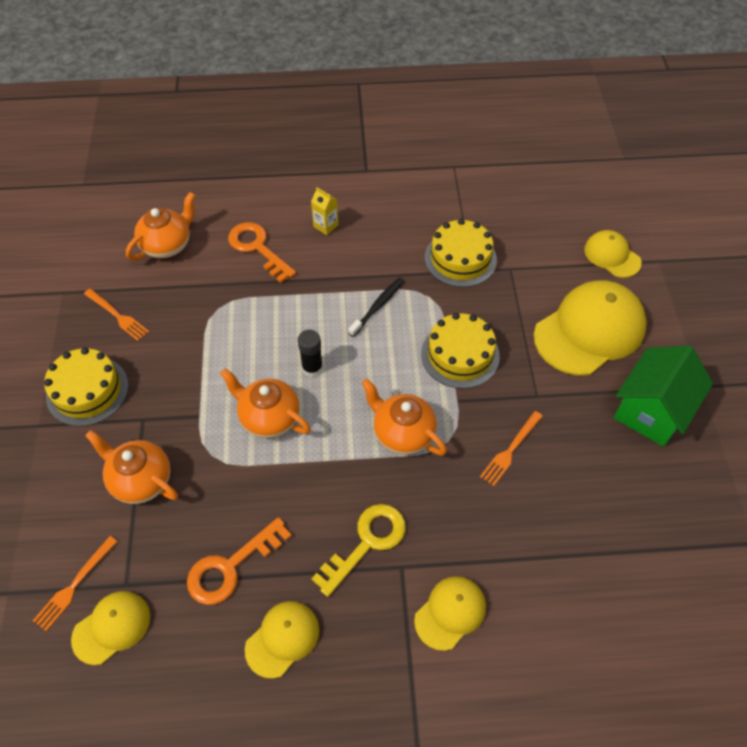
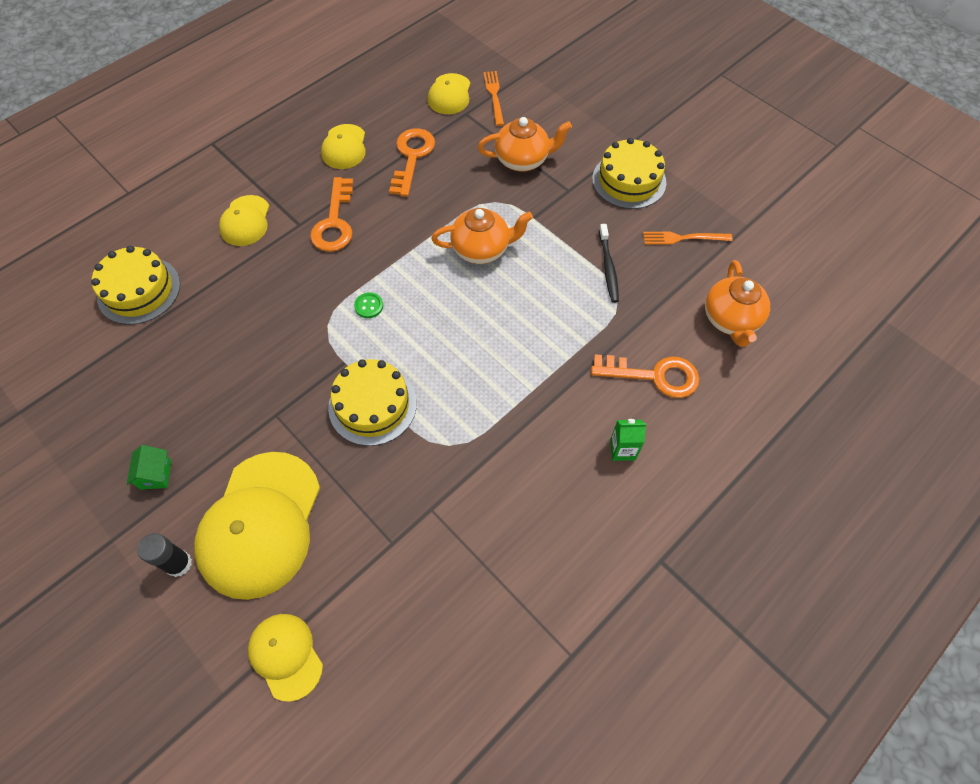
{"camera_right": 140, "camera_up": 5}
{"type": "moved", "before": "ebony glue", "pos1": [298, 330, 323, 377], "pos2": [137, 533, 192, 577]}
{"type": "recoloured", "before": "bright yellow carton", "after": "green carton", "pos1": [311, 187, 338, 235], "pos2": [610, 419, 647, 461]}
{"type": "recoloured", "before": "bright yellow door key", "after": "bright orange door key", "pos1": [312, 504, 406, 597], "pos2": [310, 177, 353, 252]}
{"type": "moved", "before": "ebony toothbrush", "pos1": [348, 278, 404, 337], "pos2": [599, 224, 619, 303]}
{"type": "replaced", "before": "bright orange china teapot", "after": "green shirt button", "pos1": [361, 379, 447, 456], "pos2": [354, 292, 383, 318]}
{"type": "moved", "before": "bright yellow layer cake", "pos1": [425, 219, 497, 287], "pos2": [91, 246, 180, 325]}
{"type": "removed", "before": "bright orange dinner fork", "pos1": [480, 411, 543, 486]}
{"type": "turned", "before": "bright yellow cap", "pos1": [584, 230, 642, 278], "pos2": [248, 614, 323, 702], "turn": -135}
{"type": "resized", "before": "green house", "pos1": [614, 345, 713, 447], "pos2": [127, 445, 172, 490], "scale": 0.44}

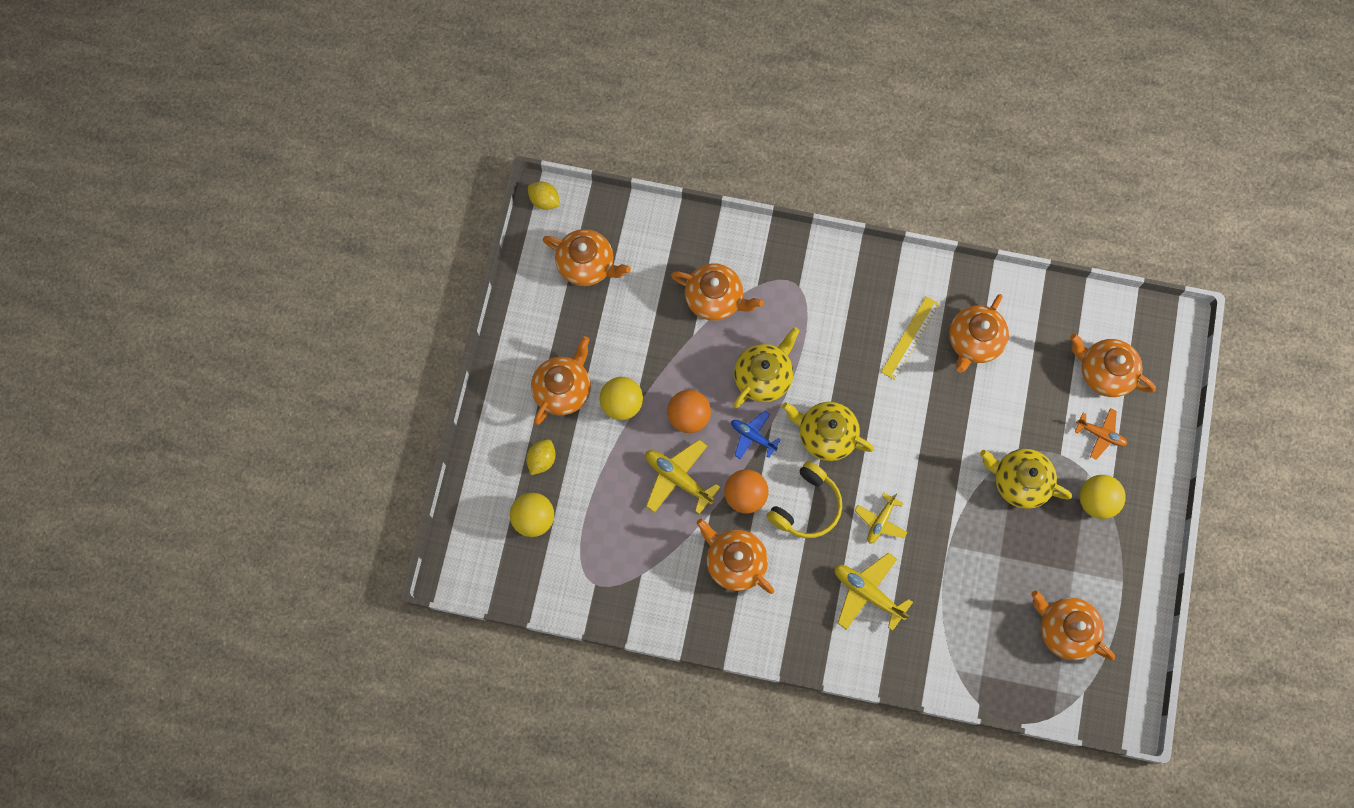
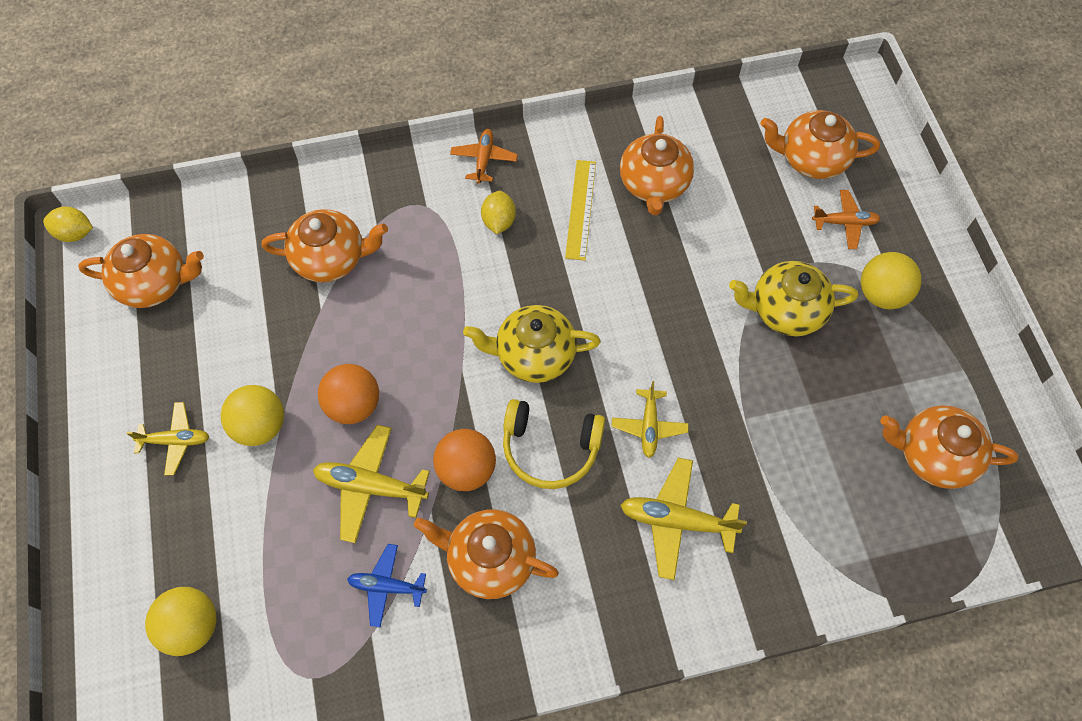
{"camera_right": -25, "camera_up": -10}
{"type": "moved", "before": "bright yellow toy lemon", "pos1": [526, 439, 556, 475], "pos2": [481, 191, 516, 234]}
{"type": "replaced", "before": "bright orange china teapot", "after": "bright yellow aeroplane", "pos1": [531, 336, 591, 425], "pos2": [127, 402, 209, 475]}
{"type": "moved", "before": "cobalt aeroplane", "pos1": [731, 411, 781, 459], "pos2": [347, 544, 427, 628]}
{"type": "removed", "before": "bright yellow china teapot", "pos1": [733, 327, 800, 408]}
{"type": "turned", "before": "bright yellow over-ear headphones", "pos1": [767, 461, 842, 538], "pos2": [503, 399, 605, 489], "turn": 90}
{"type": "added", "after": "bright orange aeroplane", "pos2": [450, 129, 518, 184]}

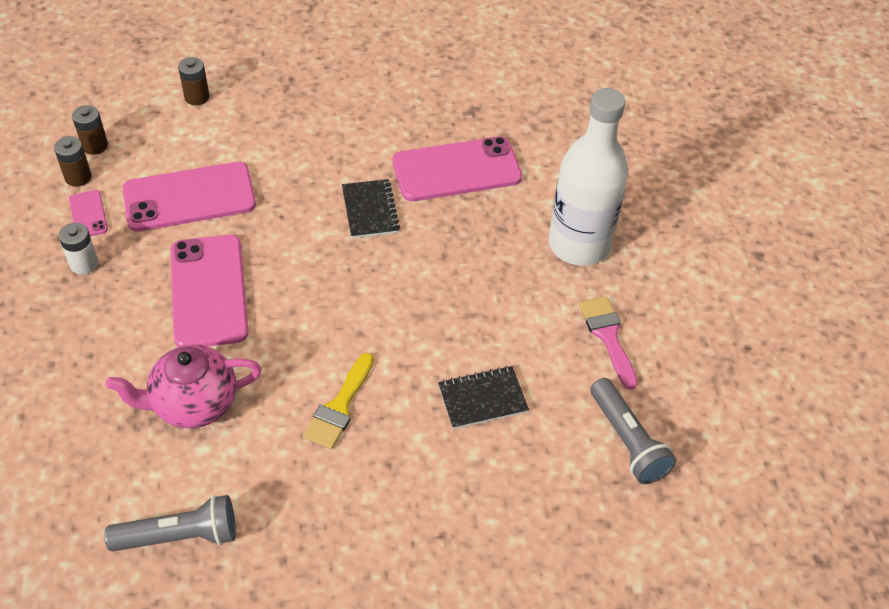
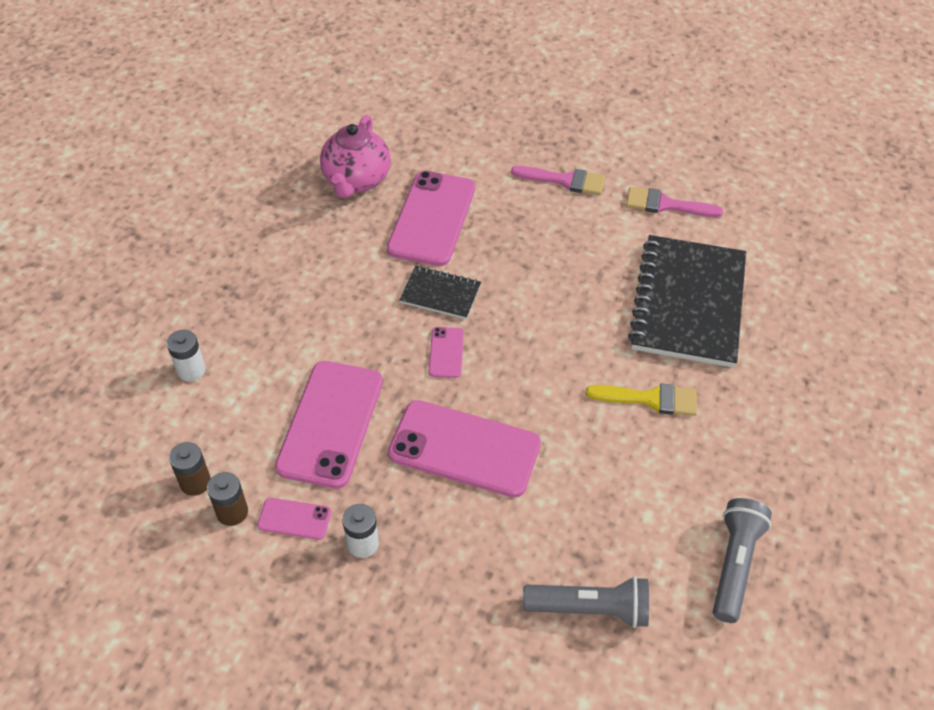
{"camera_right": -60, "camera_up": 0}
{"type": "moved", "before": "pink china teapot", "pos1": [106, 344, 262, 428], "pos2": [320, 115, 391, 198]}
{"type": "recoloured", "before": "russet battery", "after": "snow-white battery", "pos1": [178, 57, 209, 105], "pos2": [167, 329, 206, 381]}
{"type": "turned", "before": "bright yellow brush", "pos1": [303, 353, 374, 449], "pos2": [586, 383, 697, 416], "turn": -45}
{"type": "resized", "before": "ebony notepad", "pos1": [438, 366, 529, 429], "pos2": [628, 235, 746, 368], "scale": 2.09}
{"type": "replaced", "before": "snow-white bottle", "after": "pink brush", "pos1": [549, 88, 628, 266], "pos2": [511, 166, 605, 195]}
{"type": "moved", "before": "gray torch", "pos1": [590, 378, 676, 484], "pos2": [523, 576, 649, 628]}
{"type": "added", "after": "pink smartphone", "pos2": [429, 327, 464, 378]}

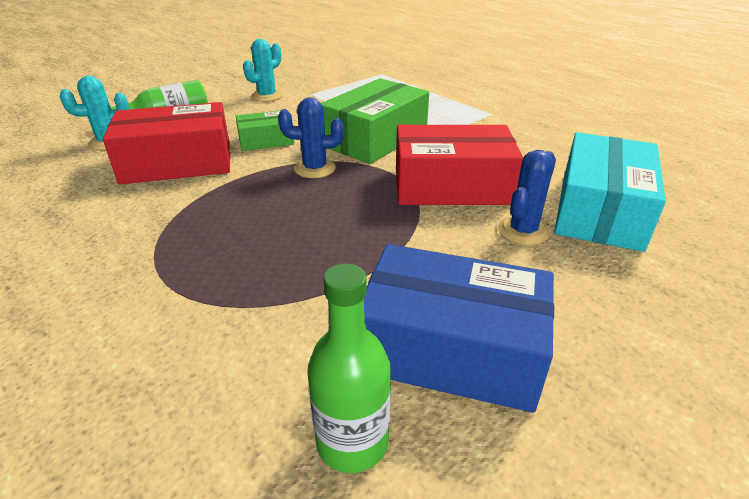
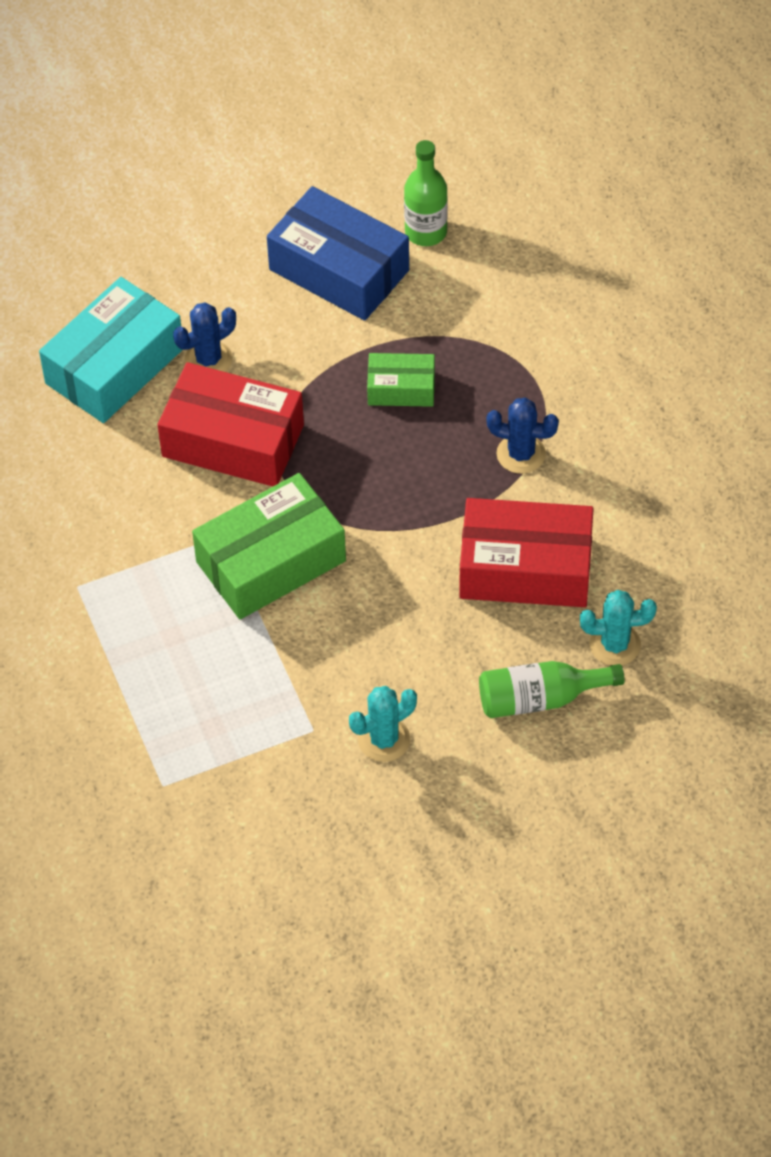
{"camera_right": -160, "camera_up": 20}
{"type": "moved", "before": "green package", "pos1": [236, 111, 294, 151], "pos2": [367, 353, 435, 407]}
{"type": "moved", "before": "cobalt saguaro cactus", "pos1": [278, 97, 344, 178], "pos2": [486, 397, 559, 474]}

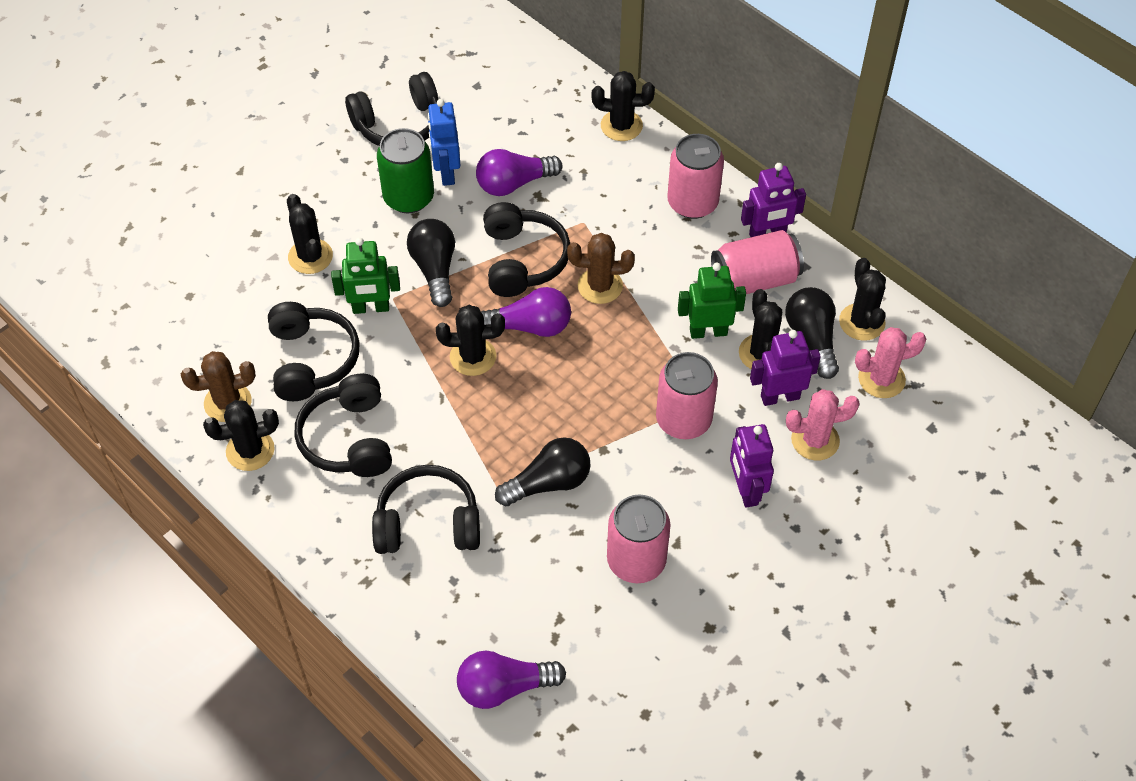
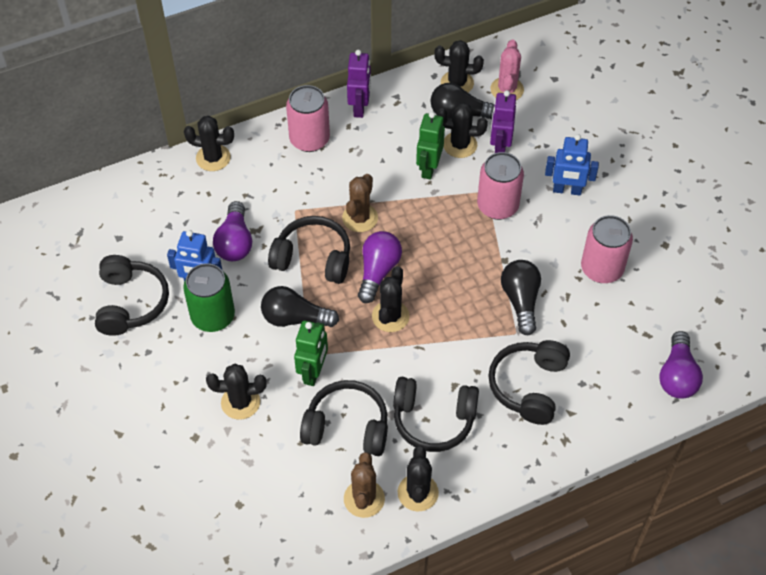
{"camera_right": -70, "camera_up": 0}
{"type": "turned", "before": "ebony saguaro cactus", "pos1": [592, 71, 655, 141], "pos2": [184, 116, 234, 171], "turn": 75}
{"type": "removed", "before": "pink can", "pos1": [711, 230, 804, 294]}
{"type": "recoloured", "before": "purple robot figure", "after": "cobalt robot figure", "pos1": [730, 424, 774, 508], "pos2": [545, 134, 599, 195]}
{"type": "removed", "before": "pink saguaro cactus", "pos1": [786, 389, 860, 461]}

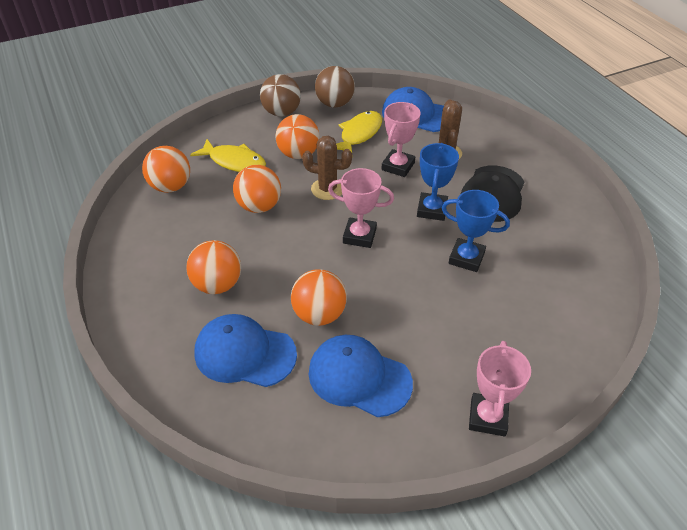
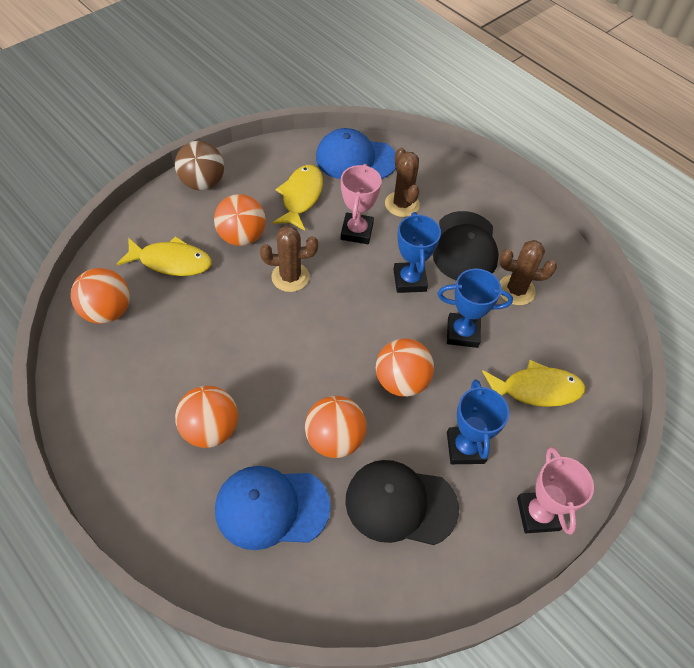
{"camera_right": -20, "camera_up": 10}
{"type": "moved", "before": "bright orange sphere", "pos1": [233, 165, 281, 213], "pos2": [376, 339, 434, 397]}
{"type": "recoloured", "before": "cobalt cap", "after": "ebony cap", "pos1": [309, 335, 413, 417], "pos2": [345, 460, 459, 545]}
{"type": "removed", "before": "russet sphere", "pos1": [315, 66, 355, 108]}
{"type": "removed", "before": "pink award cup", "pos1": [328, 168, 394, 248]}
{"type": "added", "after": "cobalt award cup", "pos2": [447, 379, 509, 464]}
{"type": "added", "after": "bright yellow toy fish", "pos2": [482, 360, 585, 407]}
{"type": "added", "after": "russet saguaro cactus", "pos2": [499, 240, 557, 305]}

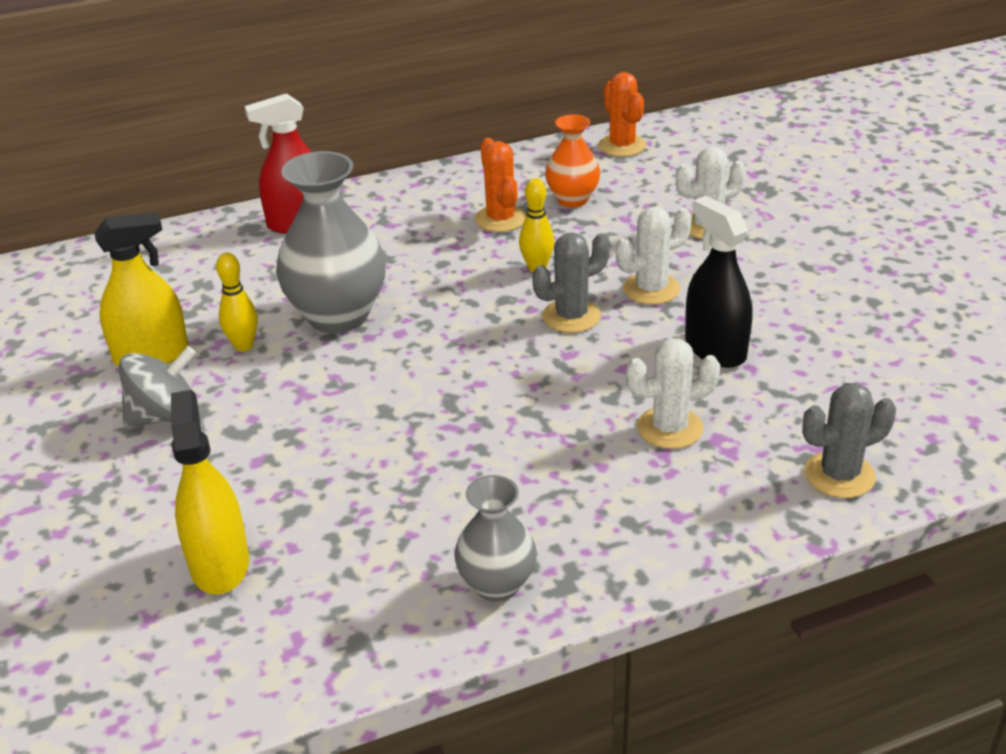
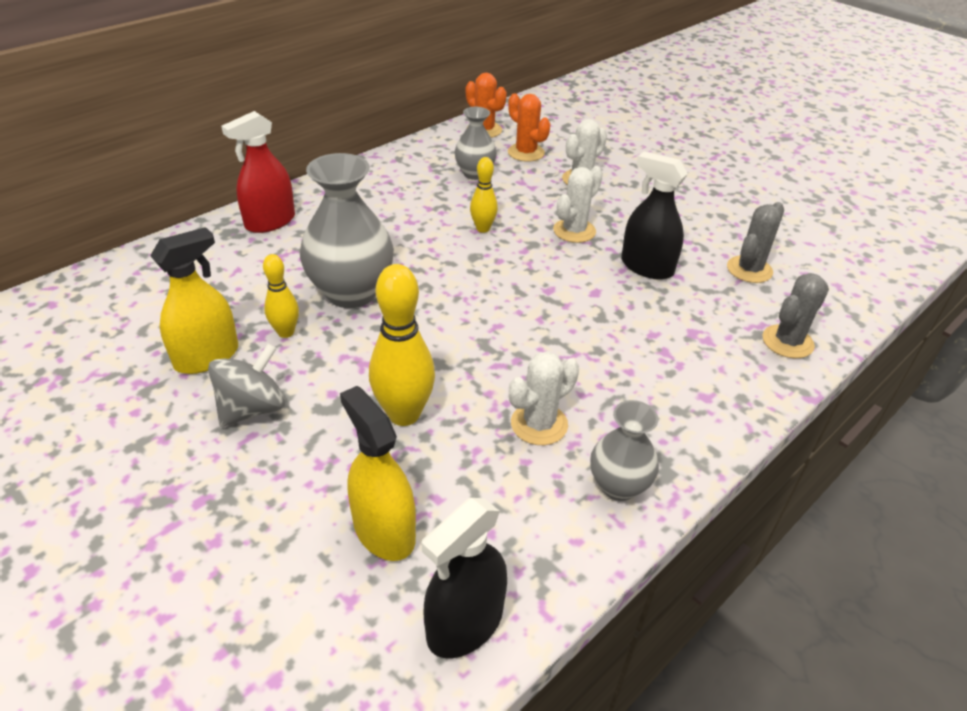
{"camera_right": -25, "camera_up": 5}
{"type": "moved", "before": "bright orange saguaro cactus", "pos1": [475, 138, 526, 232], "pos2": [508, 93, 550, 162]}
{"type": "moved", "before": "gray saguaro cactus", "pos1": [532, 233, 610, 333], "pos2": [727, 202, 784, 283]}
{"type": "recoloured", "before": "bright orange vase", "after": "gray vase", "pos1": [545, 114, 600, 207], "pos2": [454, 107, 497, 180]}
{"type": "moved", "before": "snow-white saguaro cactus", "pos1": [626, 338, 720, 449], "pos2": [509, 351, 579, 445]}
{"type": "added", "after": "bright yellow skittle", "pos2": [369, 264, 435, 426]}
{"type": "added", "after": "ebony sprayer", "pos2": [422, 498, 507, 658]}

